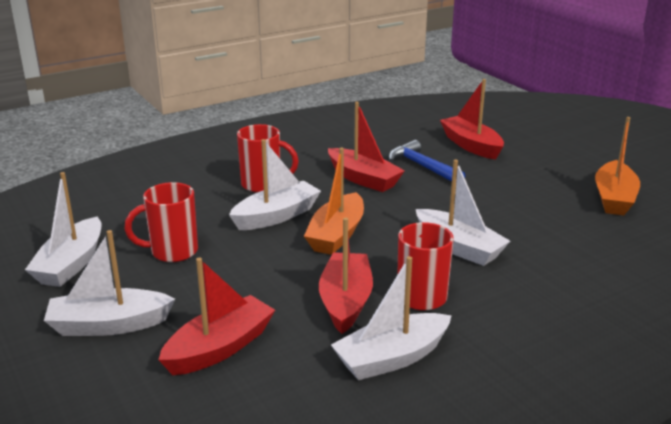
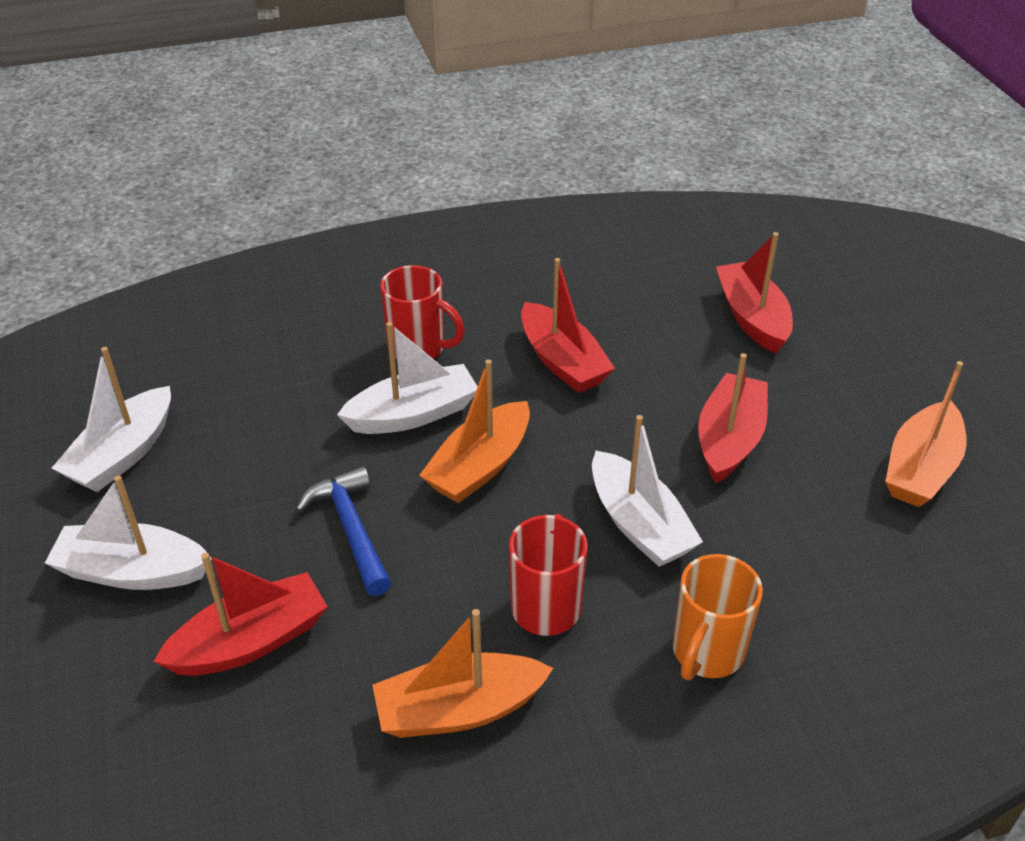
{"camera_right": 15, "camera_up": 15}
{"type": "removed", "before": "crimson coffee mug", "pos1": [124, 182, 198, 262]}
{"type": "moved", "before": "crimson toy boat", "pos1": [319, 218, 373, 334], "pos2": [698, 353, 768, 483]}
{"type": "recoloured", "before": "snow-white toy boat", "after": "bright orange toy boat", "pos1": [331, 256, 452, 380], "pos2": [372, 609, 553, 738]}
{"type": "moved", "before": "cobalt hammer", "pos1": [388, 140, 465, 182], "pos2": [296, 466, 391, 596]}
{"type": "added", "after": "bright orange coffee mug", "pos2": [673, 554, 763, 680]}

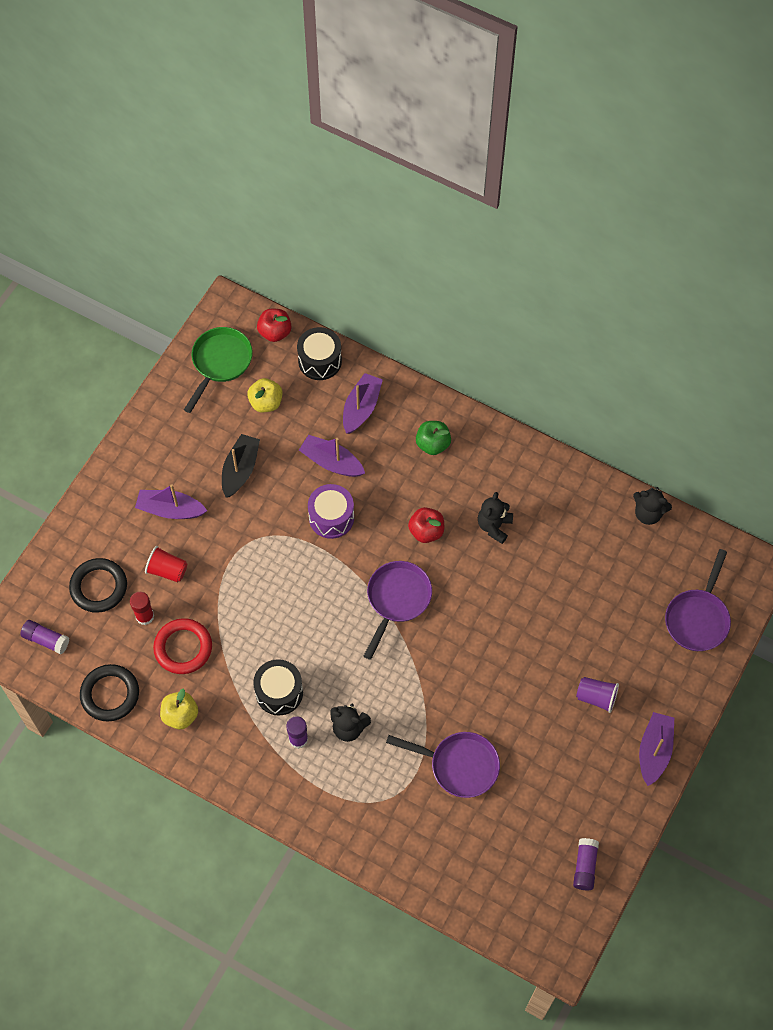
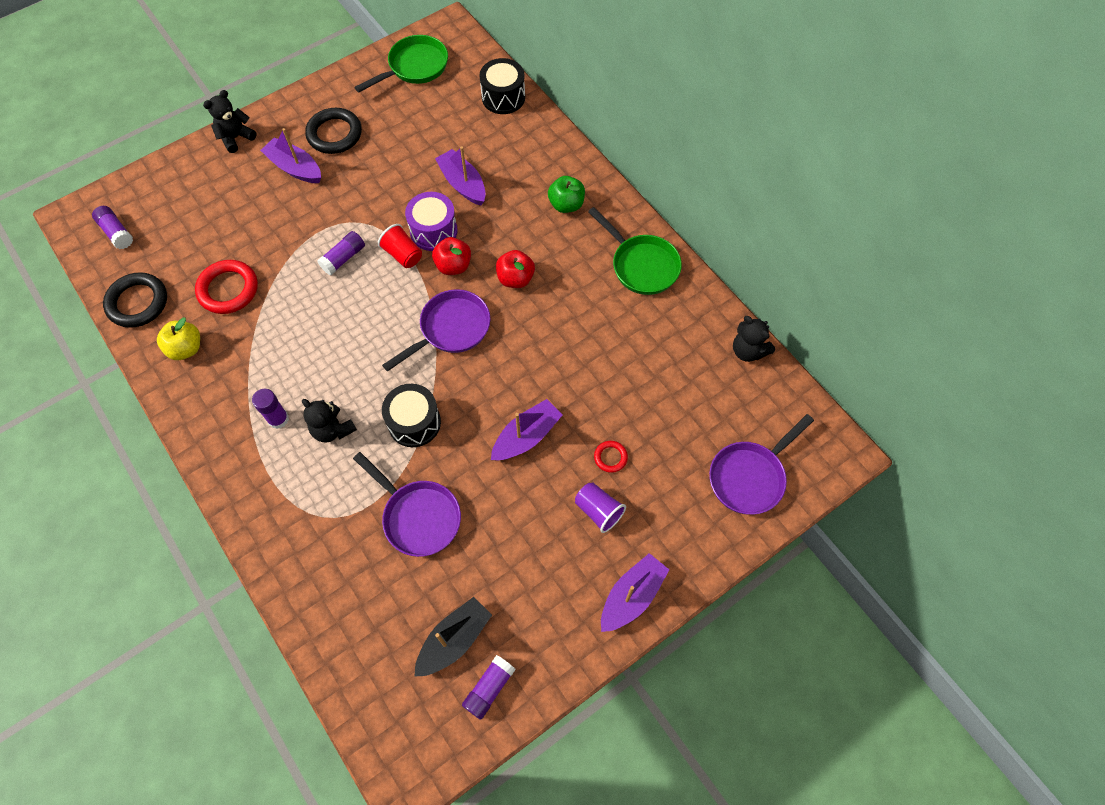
{"camera_right": 25, "camera_up": 0}
{"type": "moved", "before": "ebony hoop", "pos1": [69, 558, 127, 613], "pos2": [305, 108, 362, 154]}
{"type": "removed", "before": "crimson glue", "pos1": [130, 592, 154, 625]}
{"type": "moved", "before": "crimson beaker", "pos1": [145, 546, 187, 583], "pos2": [378, 224, 422, 268]}
{"type": "moved", "before": "ebony toy boat", "pos1": [222, 434, 260, 497], "pos2": [414, 597, 492, 677]}
{"type": "removed", "before": "bright yellow toy apple", "pos1": [247, 378, 283, 412]}
{"type": "moved", "before": "ebony toy drum", "pos1": [253, 659, 303, 716], "pos2": [382, 384, 441, 447]}
{"type": "moved", "before": "crimson toy apple", "pos1": [257, 309, 291, 342], "pos2": [432, 237, 471, 275]}
{"type": "moved", "before": "purple toy boat", "pos1": [343, 373, 383, 434], "pos2": [491, 399, 562, 460]}
{"type": "moved", "before": "ebony stuffed bear", "pos1": [478, 492, 513, 544], "pos2": [203, 90, 257, 153]}
{"type": "added", "after": "purple glue", "pos2": [317, 231, 365, 275]}
{"type": "added", "after": "green frying pan", "pos2": [588, 207, 682, 295]}
{"type": "added", "after": "crimson hoop", "pos2": [594, 441, 628, 473]}

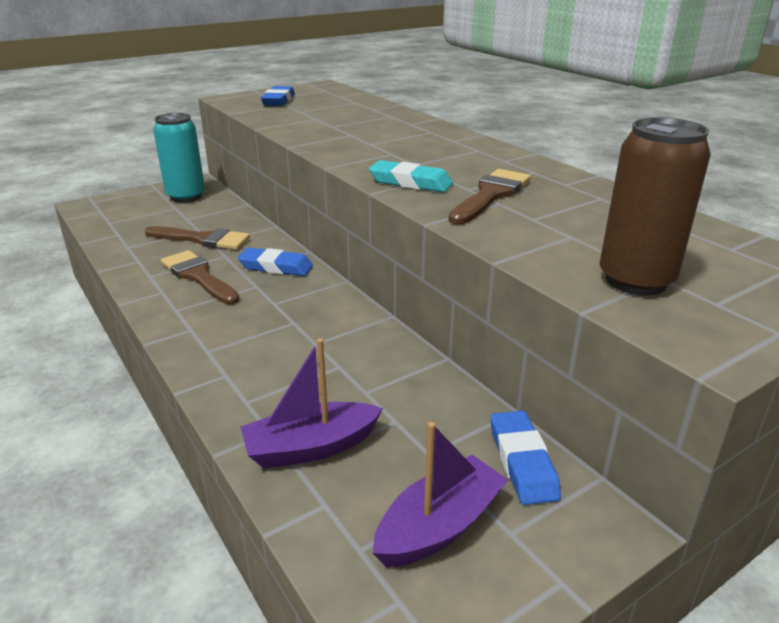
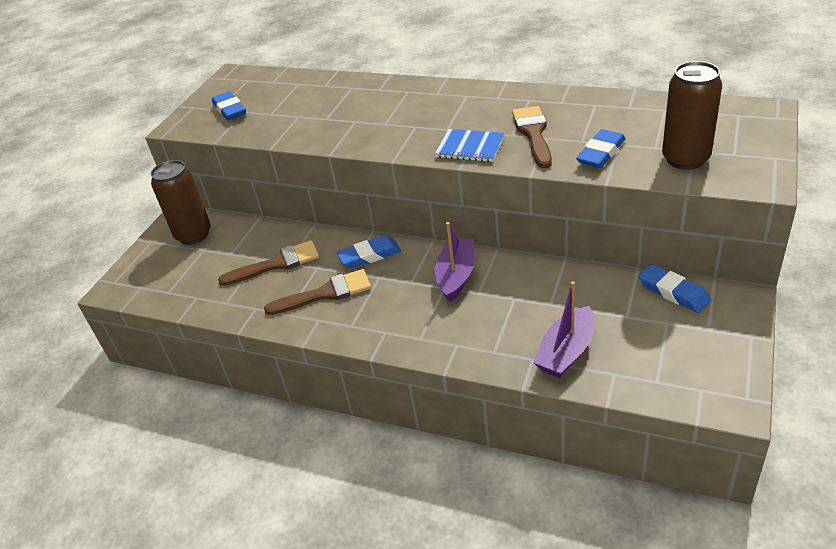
{"camera_right": -30, "camera_up": 10}
{"type": "recoloured", "before": "teal can", "after": "russet can", "pos1": [153, 113, 205, 202], "pos2": [151, 160, 211, 245]}
{"type": "turned", "before": "russet brush", "pos1": [161, 250, 240, 304], "pos2": [264, 269, 371, 315], "turn": 150}
{"type": "replaced", "before": "teal eraser", "after": "cobalt notepad", "pos1": [369, 160, 453, 192], "pos2": [435, 129, 505, 162]}
{"type": "moved", "before": "purple toy boat", "pos1": [373, 422, 508, 567], "pos2": [435, 222, 475, 302]}
{"type": "added", "after": "cobalt eraser", "pos2": [576, 129, 626, 168]}

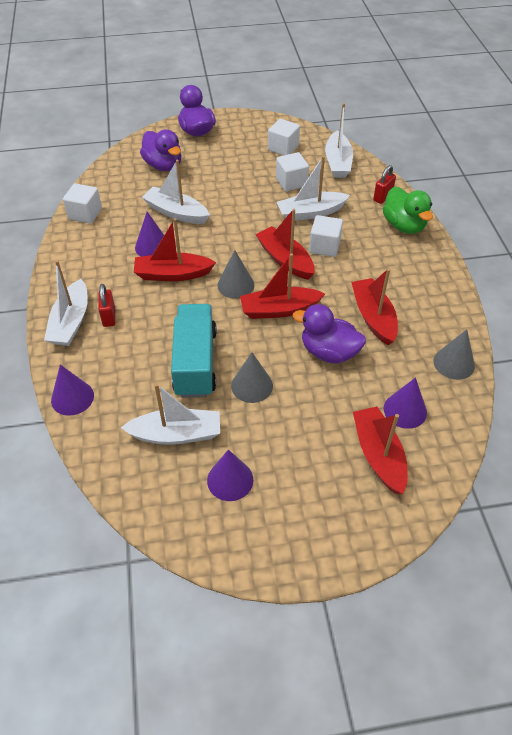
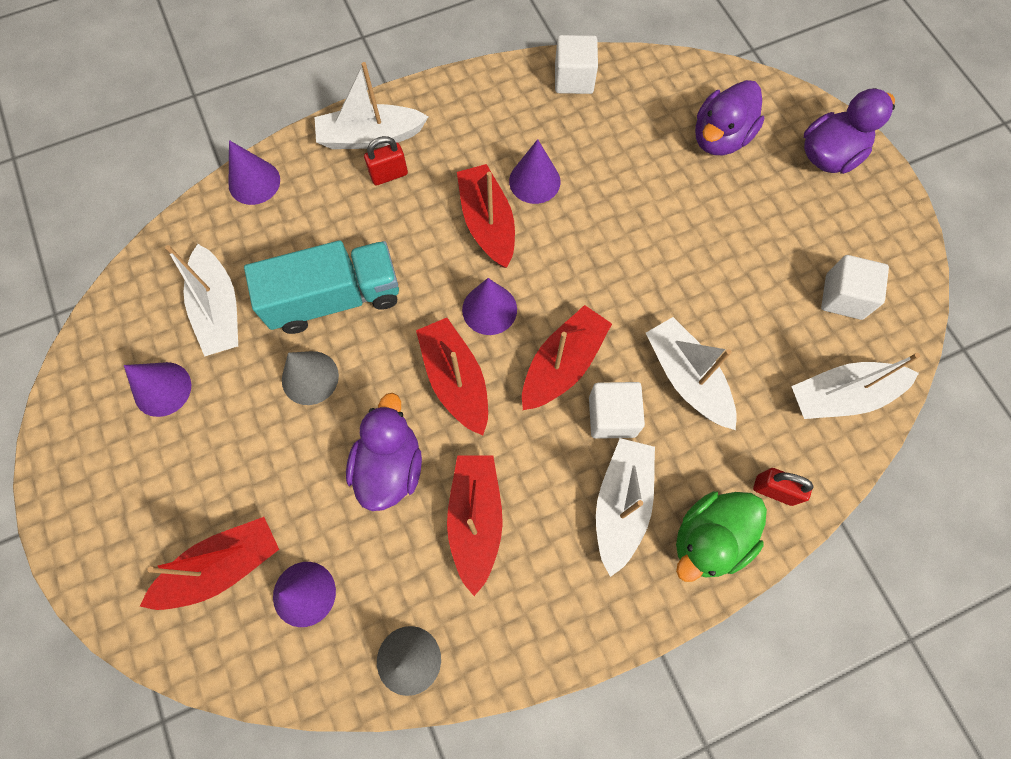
{"camera_right": 75, "camera_up": 20}
{"type": "moved", "before": "snow-white toy boat", "pos1": [142, 160, 210, 224], "pos2": [596, 438, 655, 577]}
{"type": "recoloured", "before": "gray solid cone", "after": "purple solid cone", "pos1": [217, 250, 254, 299], "pos2": [462, 278, 517, 335]}
{"type": "removed", "before": "snow-white block", "pos1": [276, 152, 309, 191]}
{"type": "turned", "before": "crimson toy boat", "pos1": [351, 269, 398, 345], "pos2": [447, 455, 503, 596], "turn": -60}

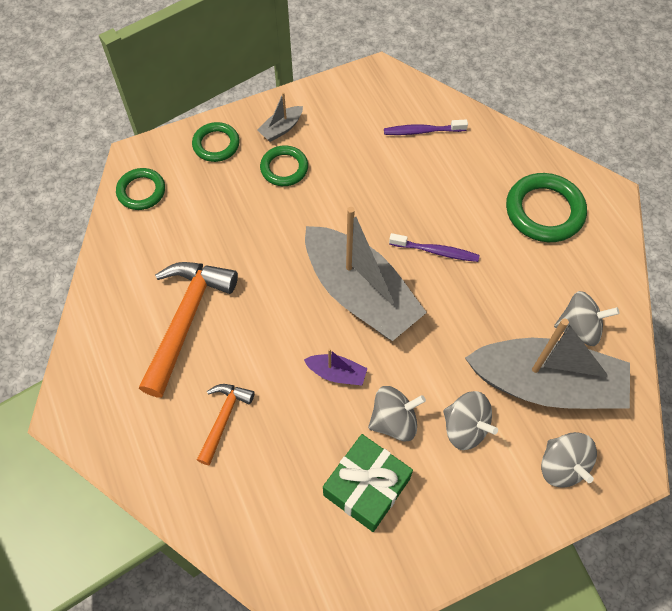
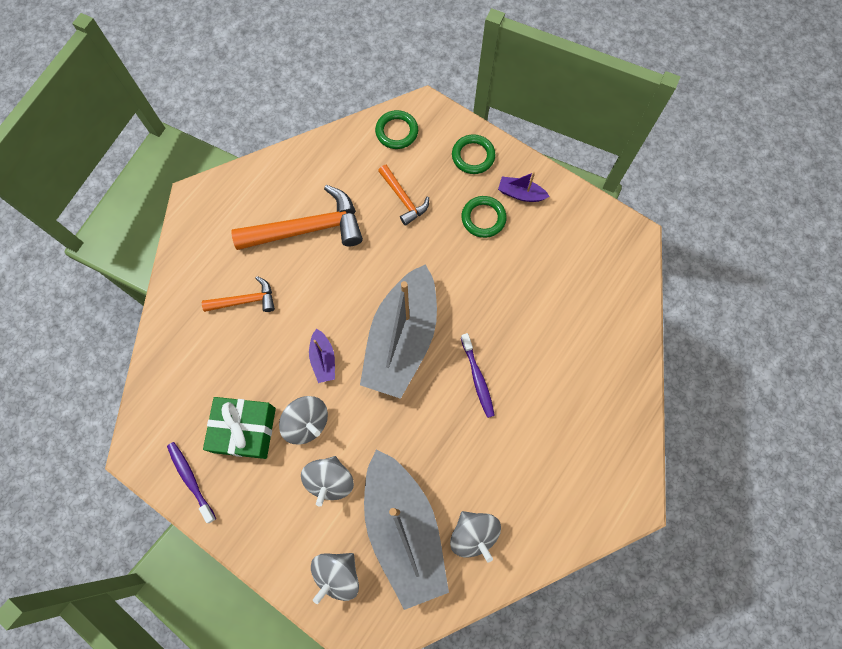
{"camera_right": 60, "camera_up": 10}
{"type": "recoloured", "before": "gray toy boat", "after": "purple toy boat", "pos1": [257, 92, 303, 142], "pos2": [498, 172, 550, 202]}
{"type": "moved", "before": "purple toothbrush", "pos1": [384, 120, 468, 135], "pos2": [167, 442, 216, 523]}
{"type": "removed", "before": "green hoop", "pos1": [506, 173, 587, 242]}
{"type": "added", "after": "bright orange hammer", "pos2": [378, 165, 429, 226]}

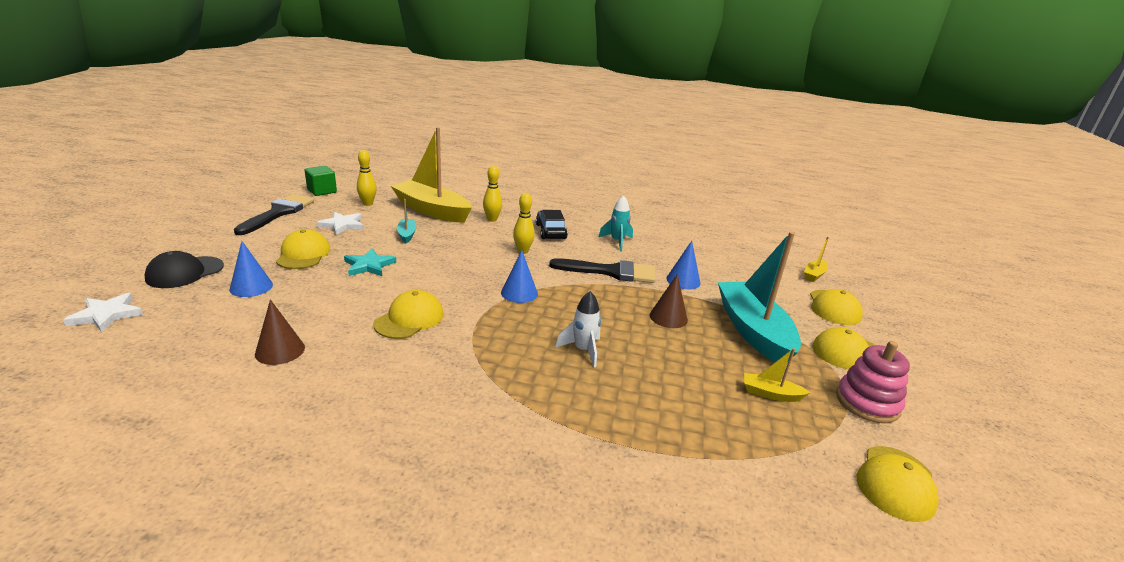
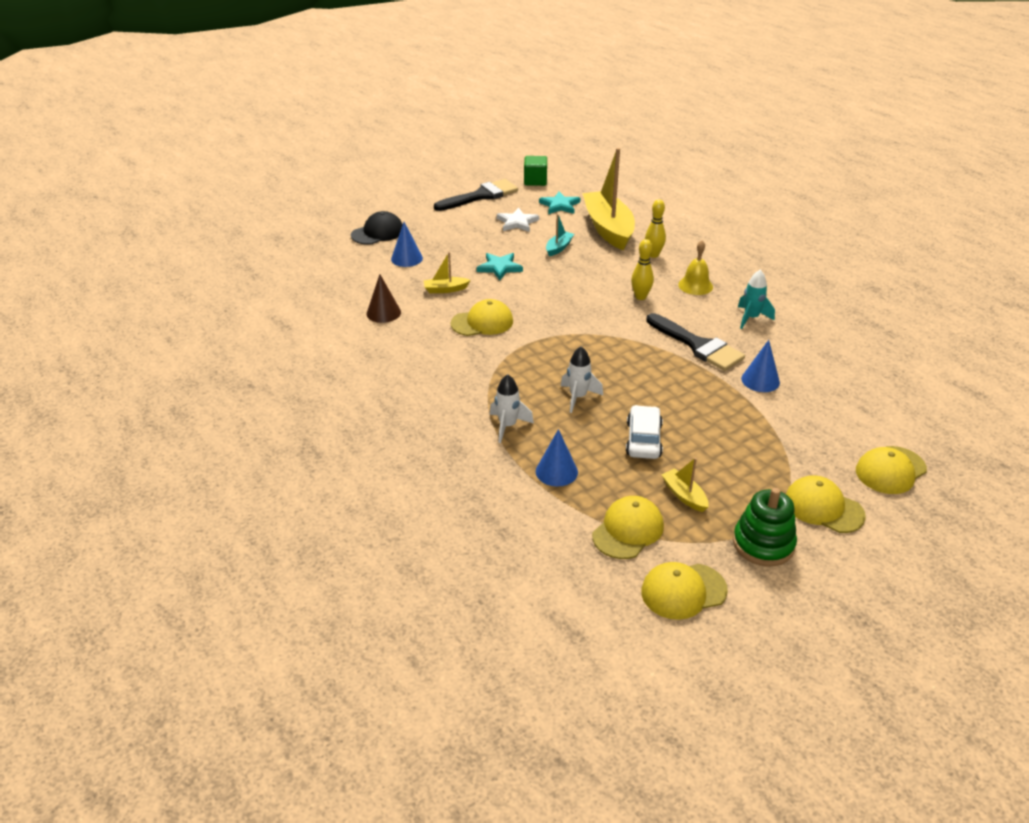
{"camera_right": 45, "camera_up": 10}
{"type": "removed", "before": "snow-white star shape", "pos1": [63, 293, 143, 332]}
{"type": "turned", "before": "ebony cap", "pos1": [144, 251, 224, 288], "pos2": [351, 211, 403, 245], "turn": 150}
{"type": "moved", "before": "bright yellow cap", "pos1": [276, 229, 331, 269], "pos2": [592, 496, 664, 559]}
{"type": "replaced", "before": "bright yellow skittle", "after": "teal star shape", "pos1": [357, 150, 377, 206], "pos2": [539, 191, 580, 214]}
{"type": "moved", "before": "cobalt solid cone", "pos1": [501, 250, 538, 303], "pos2": [536, 429, 578, 487]}
{"type": "replaced", "before": "ebony car", "after": "bright yellow hand bell", "pos1": [536, 210, 568, 239], "pos2": [678, 240, 713, 295]}
{"type": "removed", "before": "russet solid cone", "pos1": [650, 274, 688, 328]}
{"type": "removed", "before": "teal toy boat", "pos1": [718, 232, 801, 362]}
{"type": "moved", "before": "bright yellow toy boat", "pos1": [804, 237, 829, 282], "pos2": [424, 252, 470, 293]}
{"type": "recoloured", "before": "pink stacking toy", "after": "green stacking toy", "pos1": [836, 341, 910, 423], "pos2": [733, 488, 797, 566]}
{"type": "added", "after": "snow-white toy rocket", "pos2": [490, 374, 534, 443]}
{"type": "added", "after": "snow-white car", "pos2": [626, 405, 663, 459]}

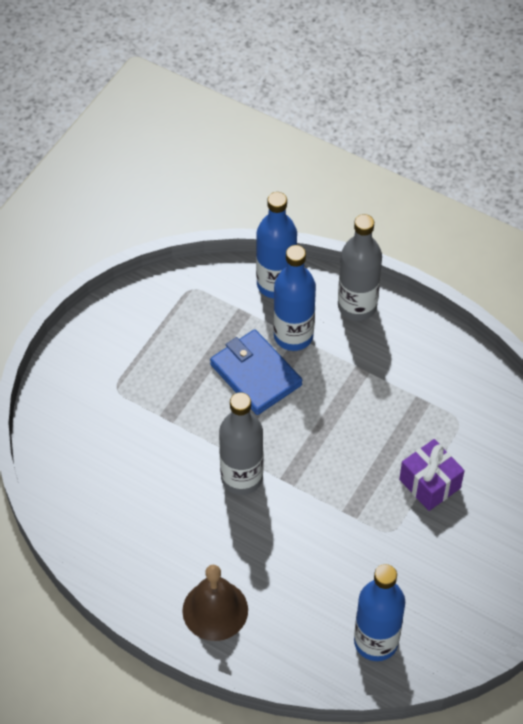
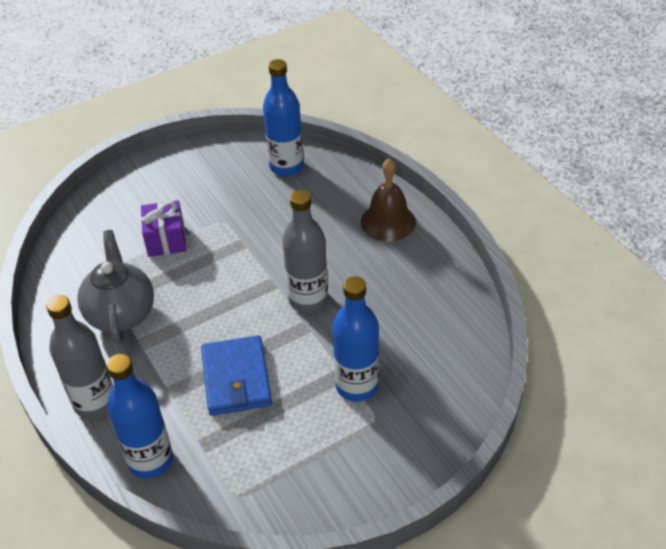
{"camera_right": -150, "camera_up": -10}
{"type": "moved", "before": "cobalt bottle", "pos1": [273, 245, 316, 351], "pos2": [332, 276, 379, 402]}
{"type": "added", "after": "gray china teapot", "pos2": [77, 230, 154, 345]}

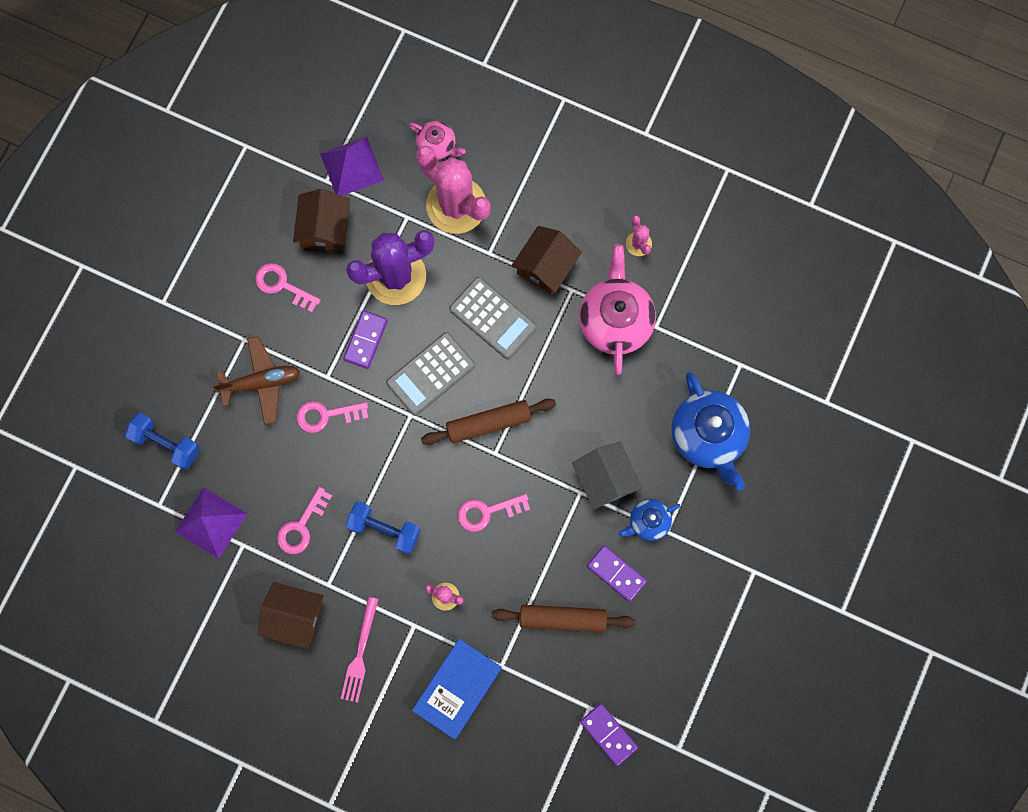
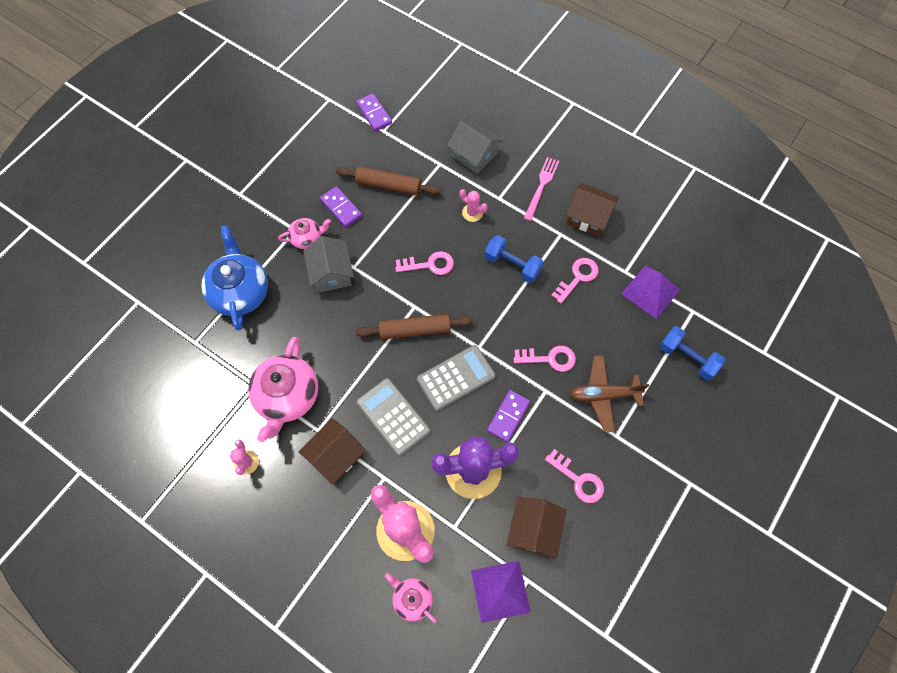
{"camera_right": -170, "camera_up": -10}
{"type": "replaced", "before": "cobalt book", "after": "gray house", "pos1": [412, 639, 502, 740], "pos2": [447, 120, 503, 174]}
{"type": "recoloured", "before": "cobalt china teapot", "after": "pink china teapot", "pos1": [619, 499, 680, 541], "pos2": [278, 218, 331, 249]}

